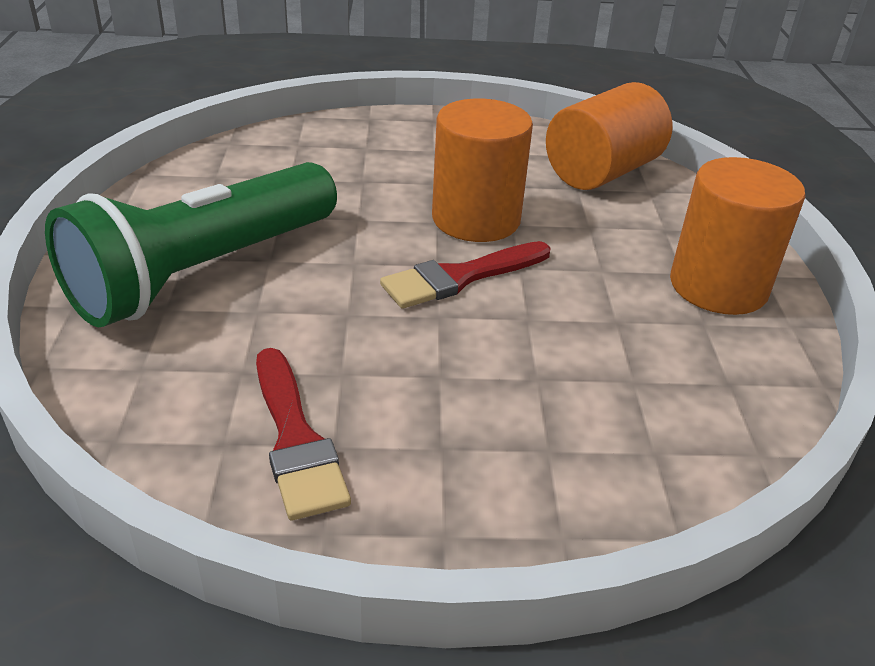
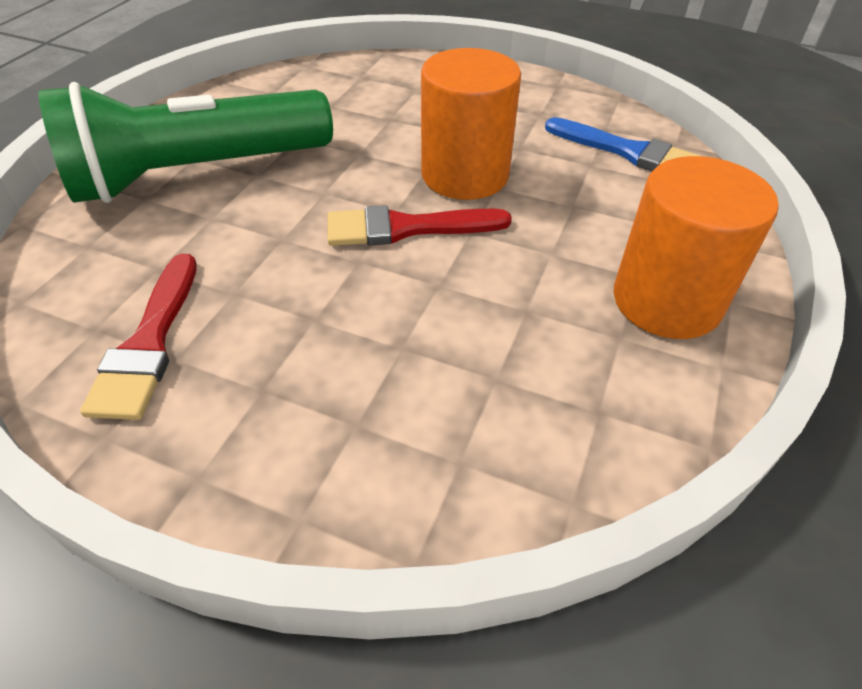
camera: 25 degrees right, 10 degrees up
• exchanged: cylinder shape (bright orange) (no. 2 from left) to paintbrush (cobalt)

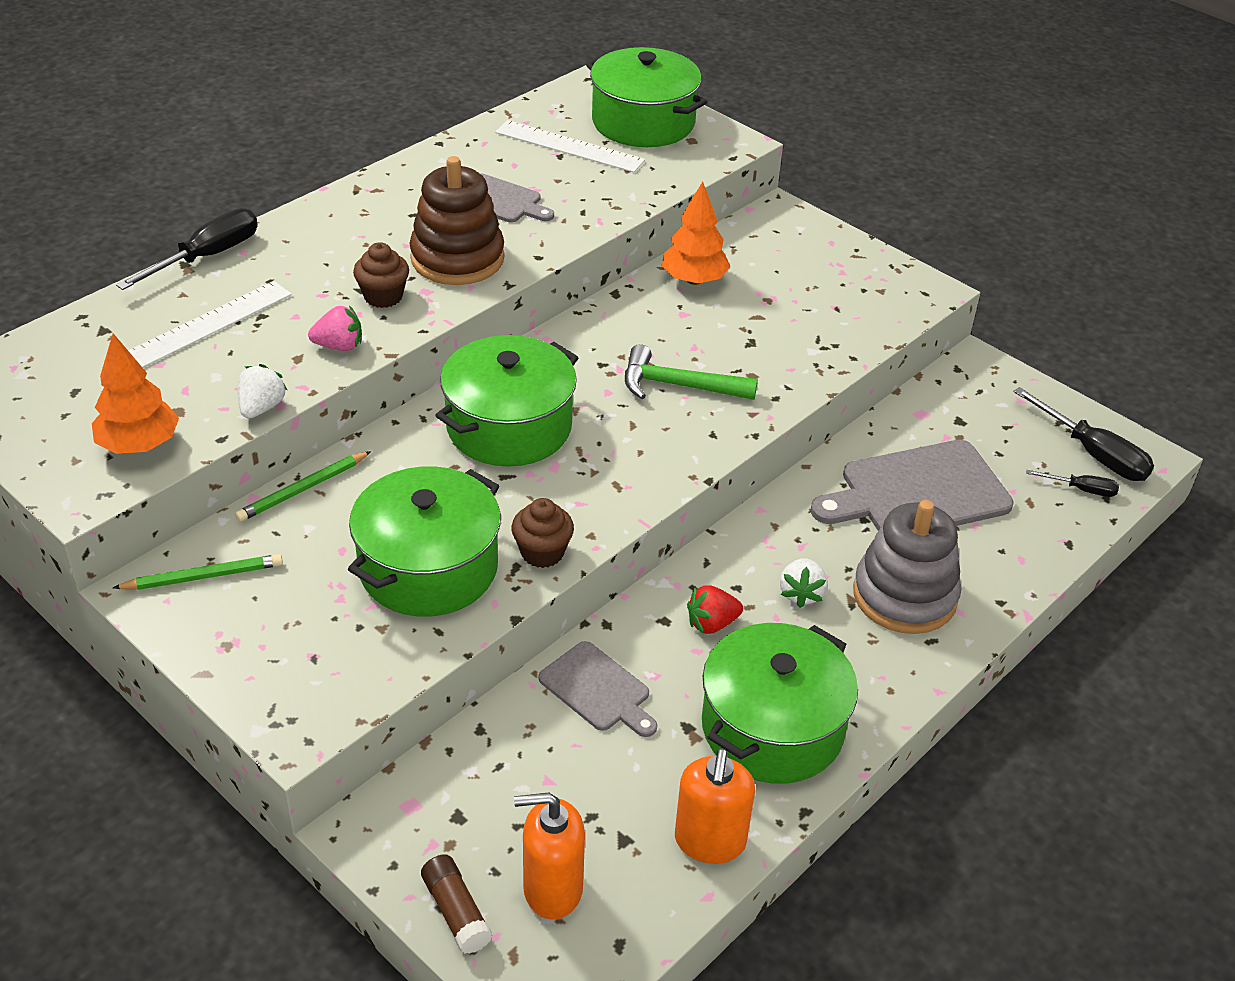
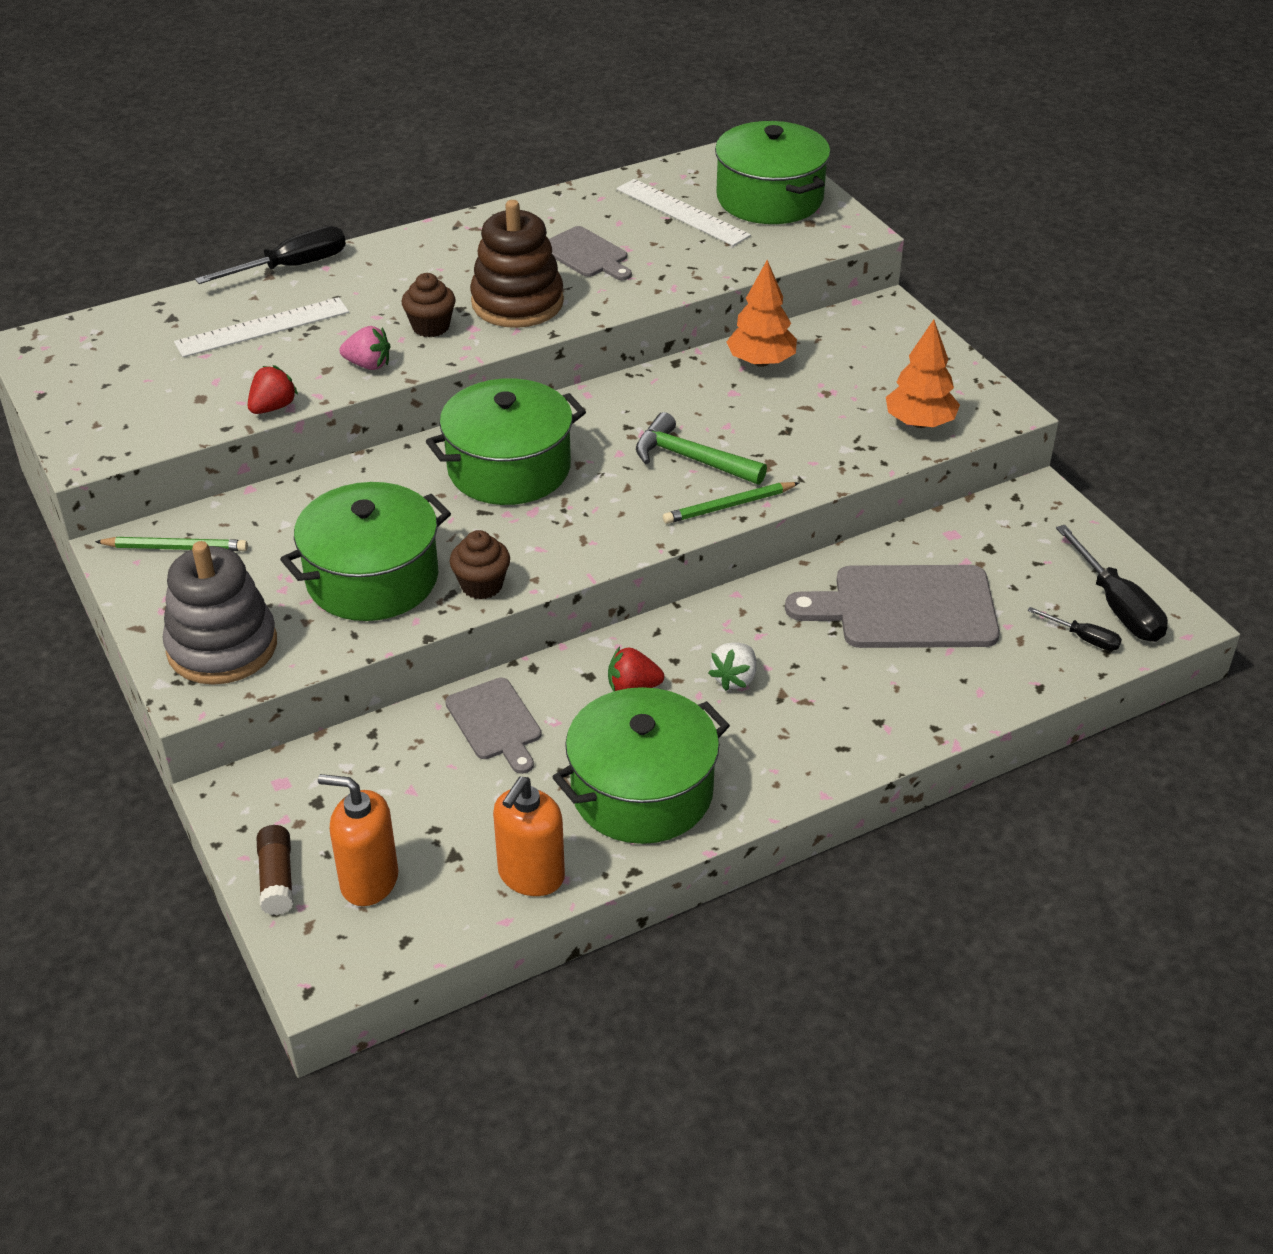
camera: 20 degrees right, 0 degrees up
• relocated: toy tree (bright orange) (no. 1 from left in the first image) to toy tree (bright orange) (no. 2 from left)
• colour: toy strawberry (snow-white) (no. 1 from left) to toy strawberry (scarlet) (no. 1 from left)
• relocated: pencil (emerald) (no. 2 from left)
• relocated: stacking toy (ash-grey)

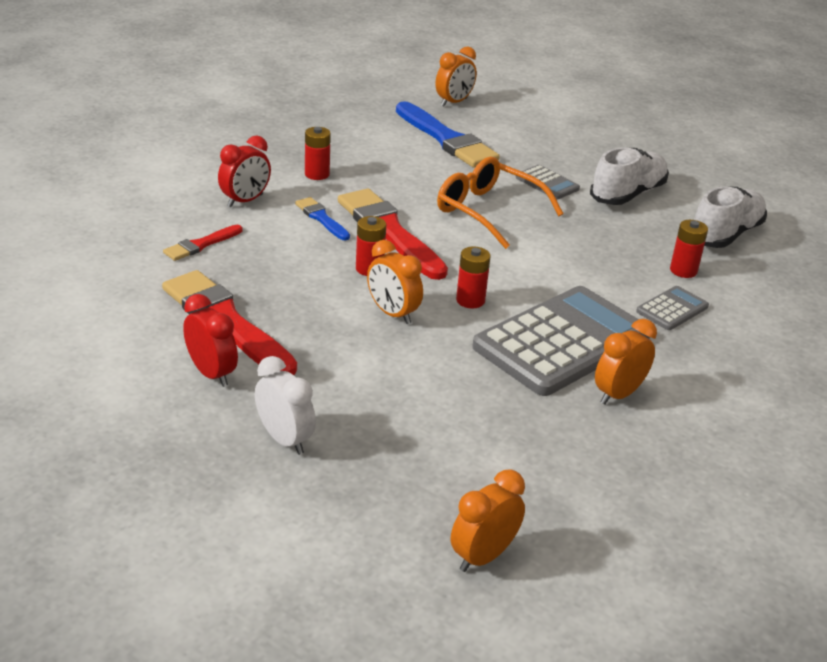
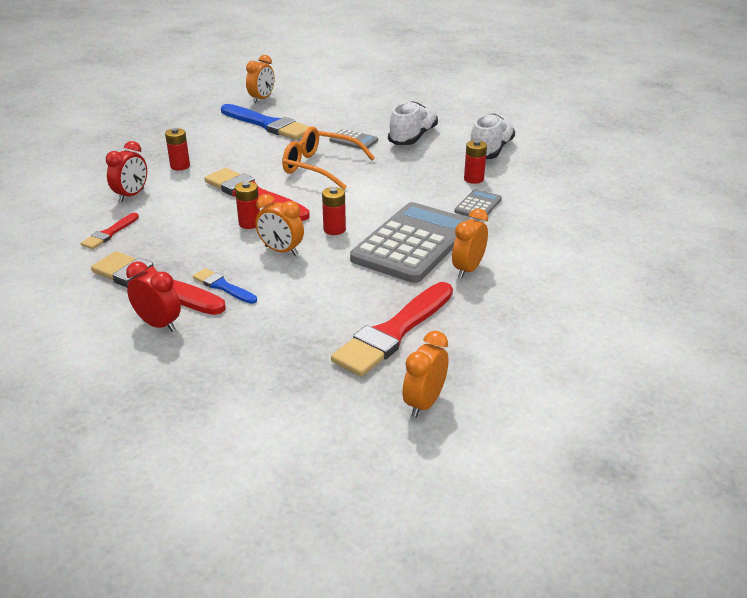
camera: 15 degrees left, 0 degrees up
• relocated: paintbrush (cobalt) (no. 1 from left)
• missing: alarm clock (snow-white)
• appeared: paintbrush (scarlet) (no. 4 from left)

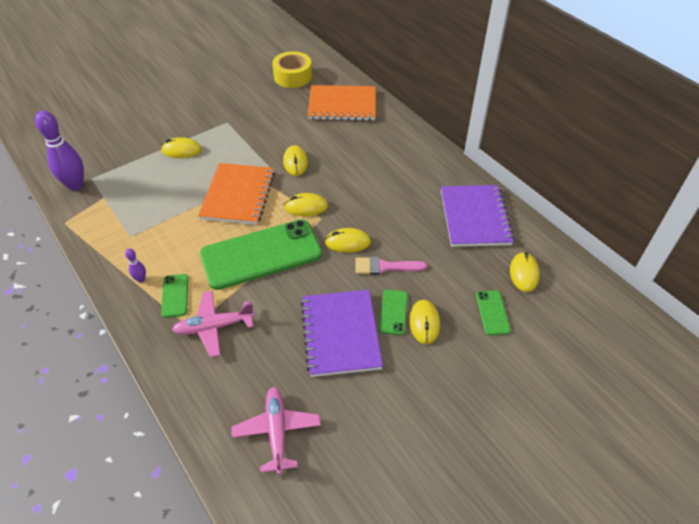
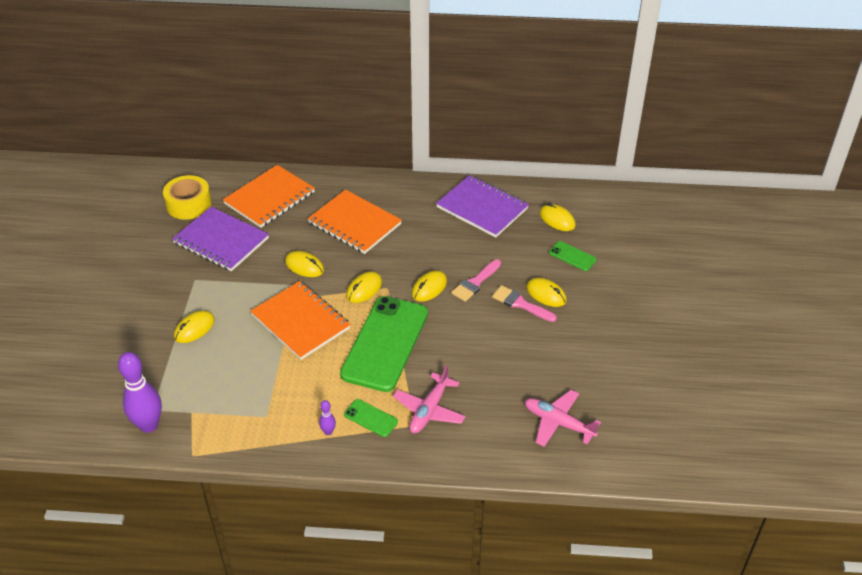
camera: 50 degrees left, 5 degrees down
• relocated: notepad (violet) (no. 1 from left)
• exchanged: mobile phone (emerald) (no. 3 from left) to paintbrush (rose-pink) (no. 2 from left)
• appeared: notepad (bright orange) (no. 3 from left)

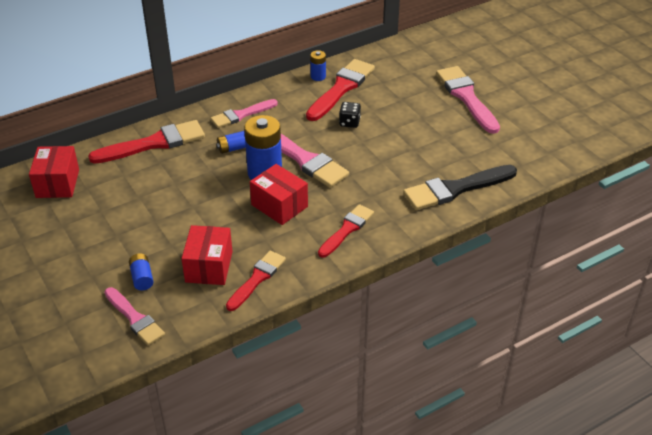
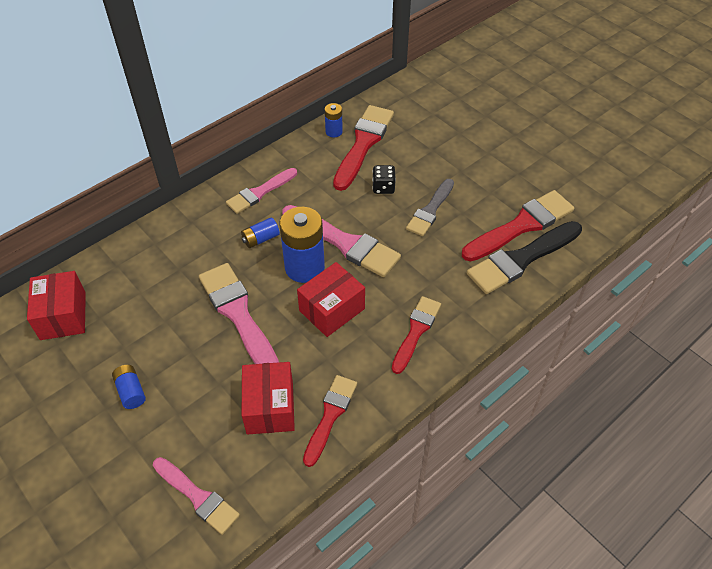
camera: 10 degrees left, 10 degrees up
• relocated: paintbrush (rose-pink) (no. 4 from left in the first image) to paintbrush (rose-pink) (no. 2 from left)
• relocated: paintbrush (scarlet) (no. 1 from left in the first image) to paintbrush (scarlet) (no. 4 from left)
• spun: parcel (scarlet) (no. 3 from left) 75 degrees counterclockwise
• relocated: battery (cobalt) (no. 1 from left)
• appeared: paintbrush (ash-grey)

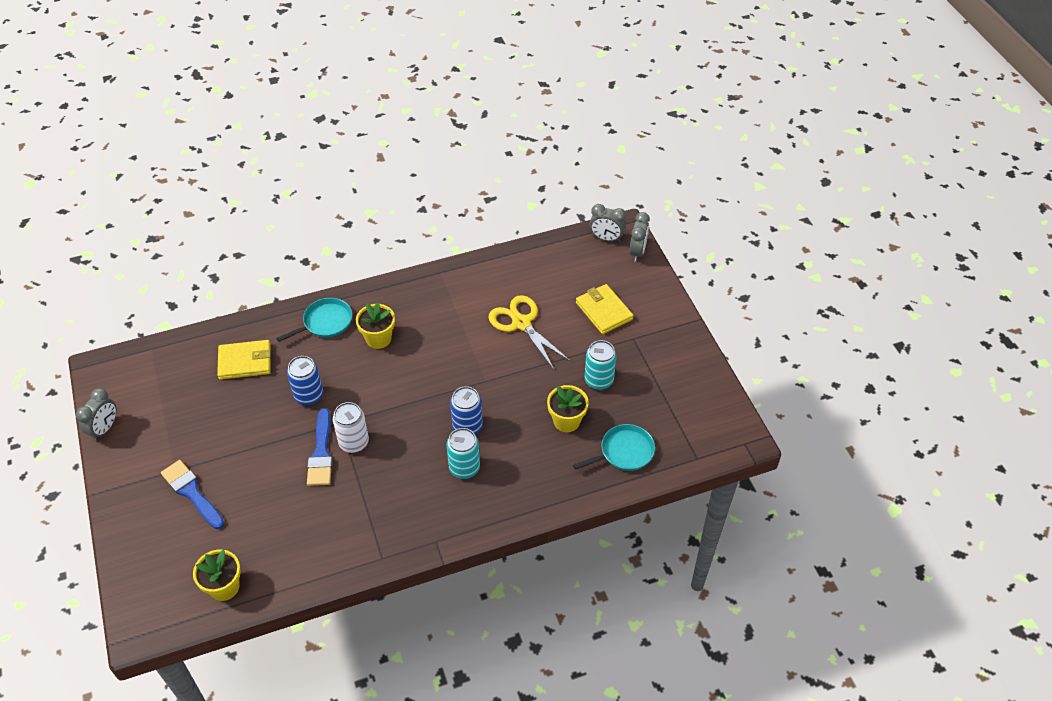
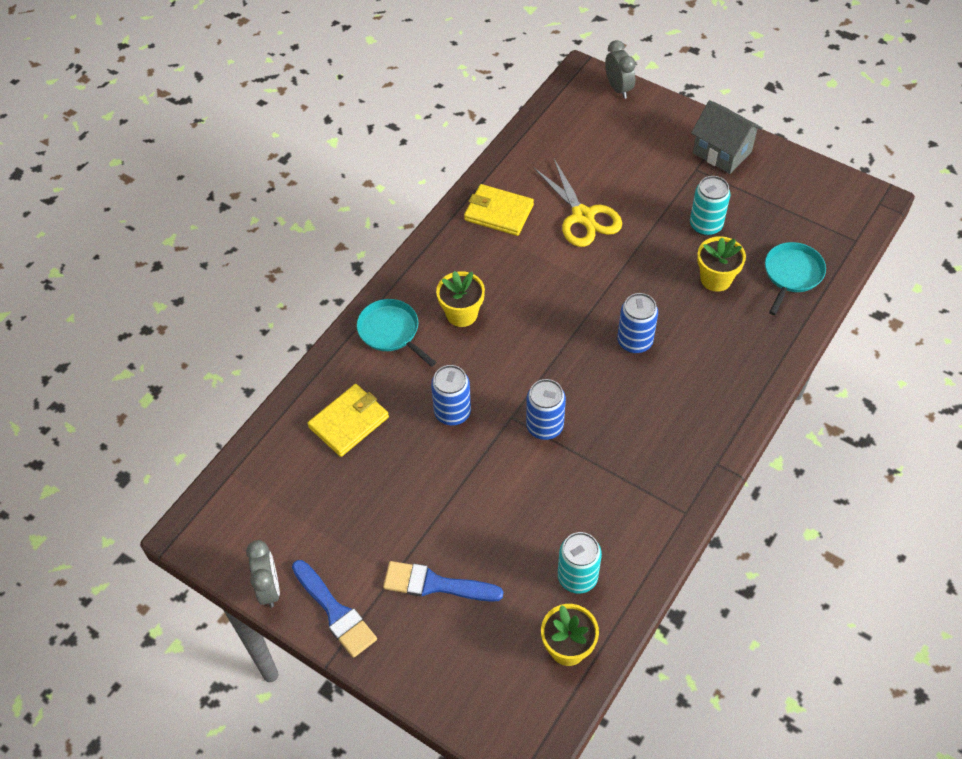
camera: 35 degrees left, 5 degrees up
• missing: alarm clock (ash-grey) (no. 2 from left)
• relocated: card wallet (bright yellow) (no. 2 from left)
• spun: scissors (bright yellow) 135 degrees counterclockwise
• spun: frying pan (turquoise) (no. 1 from left) 60 degrees counterclockwise
• colour: can (snow-white) to can (cobalt) (no. 2 from left)
• relocated: paintbrush (cobalt) (no. 2 from left in the first image) to paintbrush (cobalt) (no. 1 from left)
• relocated: can (turquoise) (no. 1 from left)
• appeared: cottage (ash-grey)

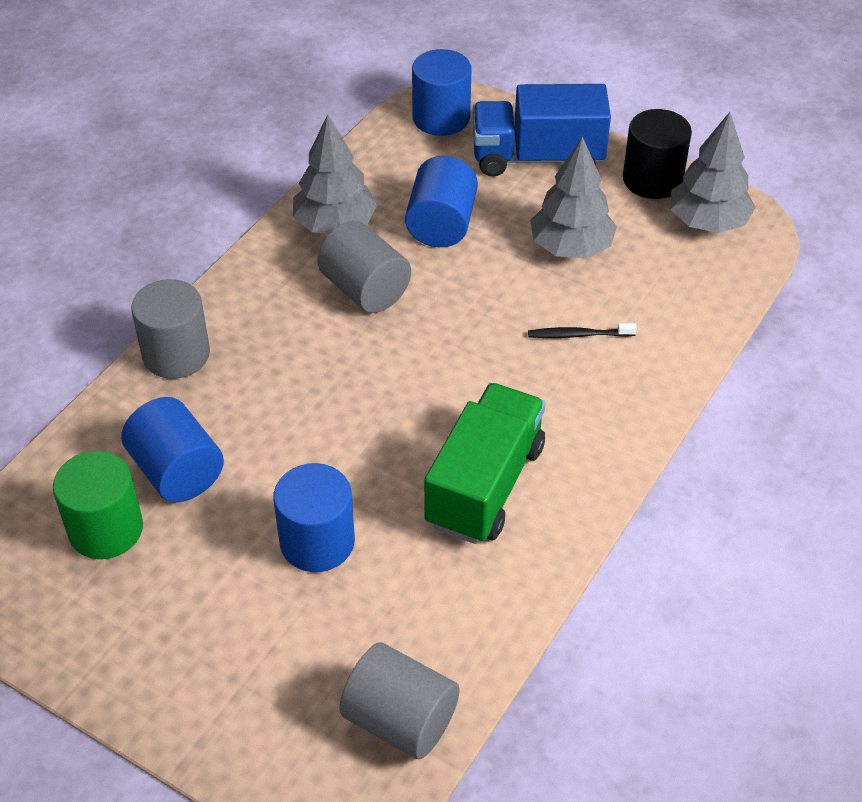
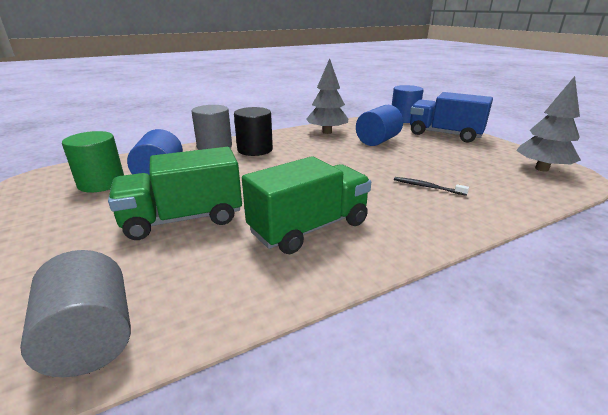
camera: 30 degrees right, 20 degrees down
• relocated: cylinder shape (black)
• missing: toy tree (ash-grey) (no. 2 from left)
• missing: cylinder shape (ash-grey) (no. 2 from left)
• exchanged: cylinder shape (cobalt) (no. 2 from left) to truck (emerald) (no. 1 from left)

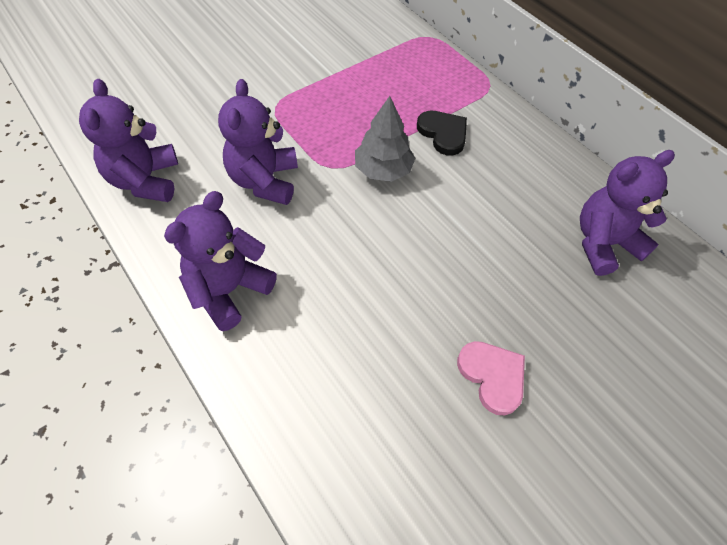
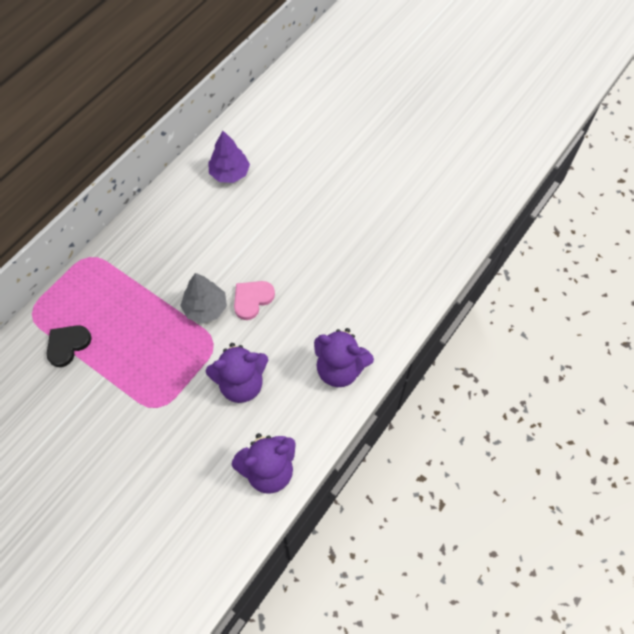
camera: 105 degrees left, 5 degrees up
• relocated: heart (black)
• exchanged: teddy (violet) (no. 4 from left) to toy tree (violet)
• relocated: heart (rose-pink)

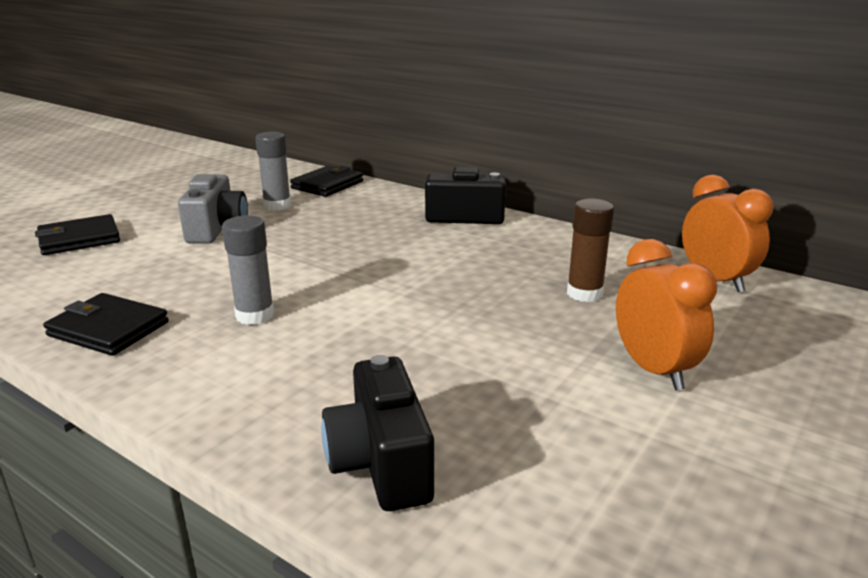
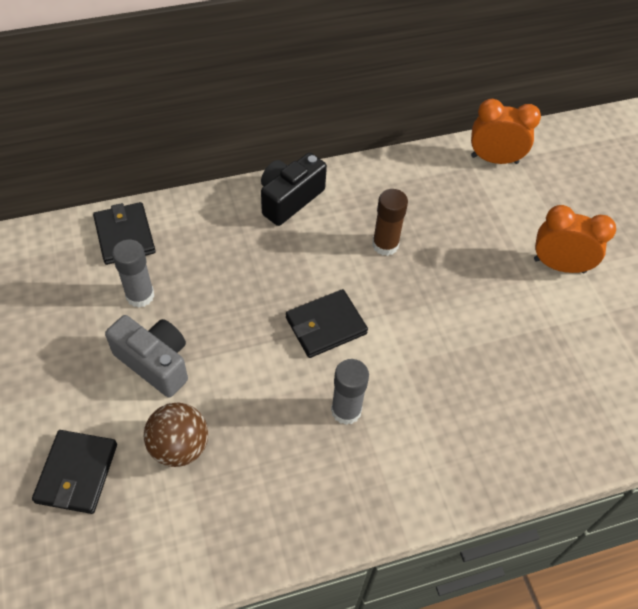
camera: 55 degrees left, 30 degrees up
• relocated: glue (dark brown)
• relocated: card wallet (black) (no. 2 from left in the first image) to card wallet (black) (no. 3 from left)
• missing: camera (black) (no. 1 from left)
• appeared: sphere (dark brown)

